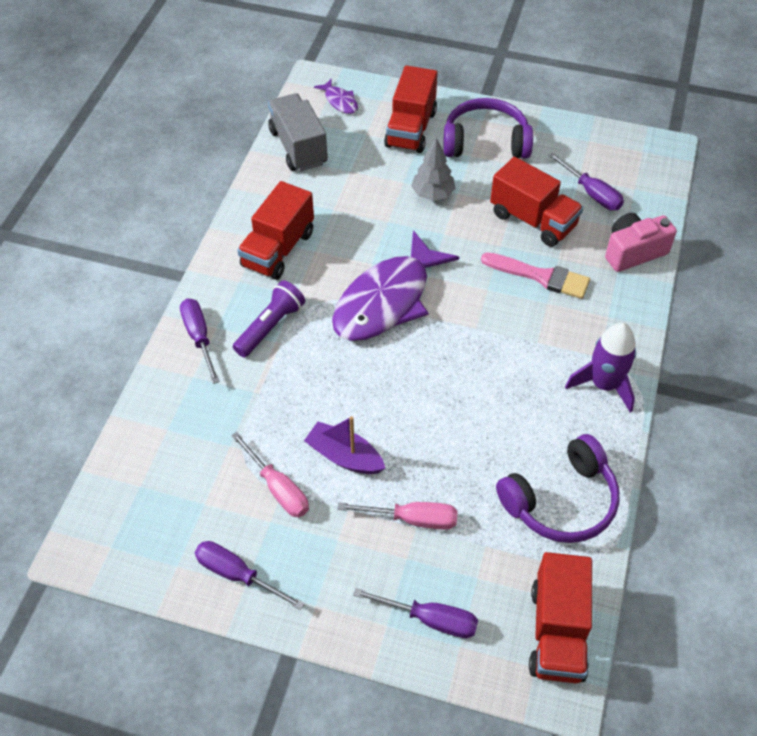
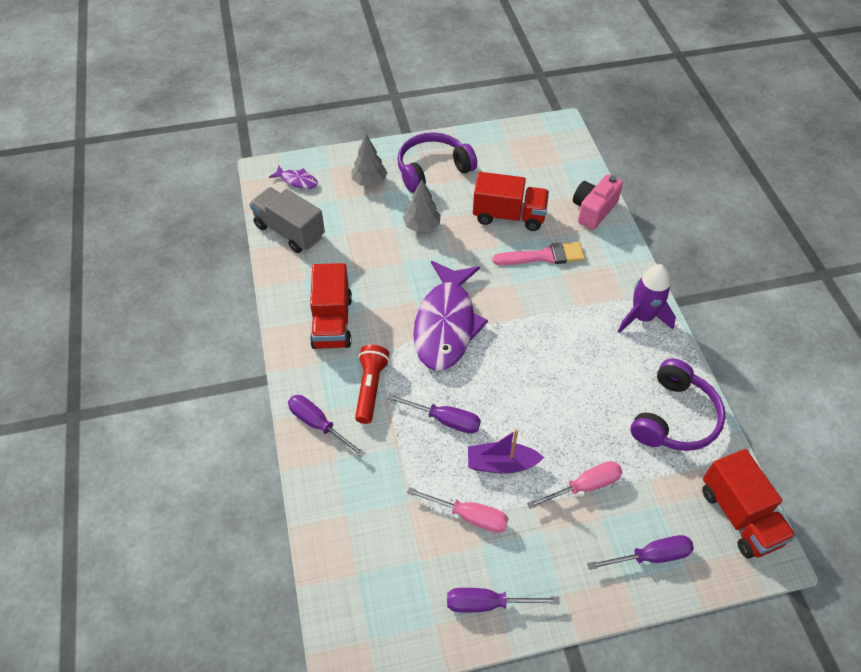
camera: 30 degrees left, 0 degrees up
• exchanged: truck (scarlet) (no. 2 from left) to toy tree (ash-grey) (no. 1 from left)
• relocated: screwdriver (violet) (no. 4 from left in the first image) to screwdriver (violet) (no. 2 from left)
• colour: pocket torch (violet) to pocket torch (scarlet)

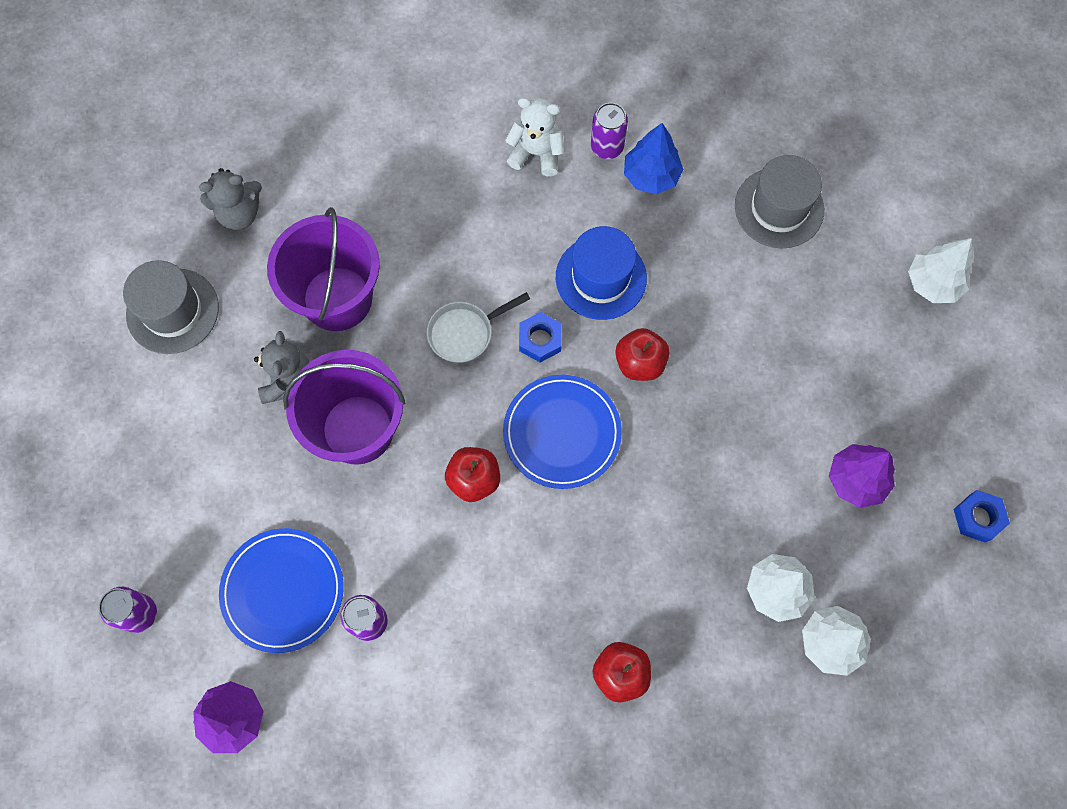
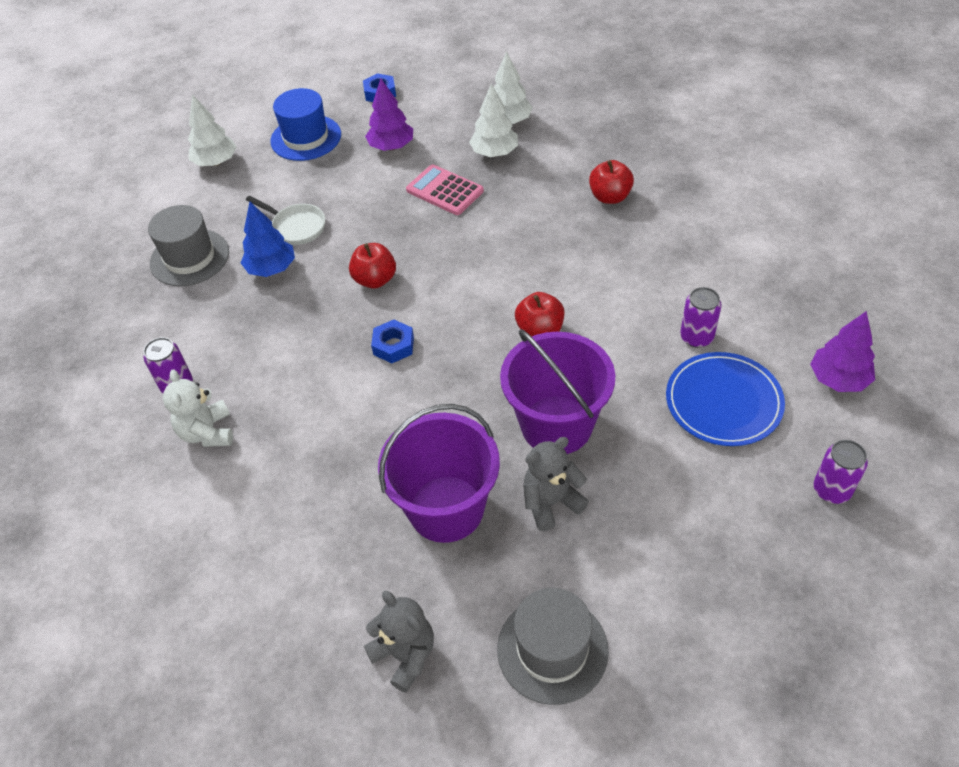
camera: 115 degrees left, 20 degrees down
• relocated: toy tree (cobalt)
• relocated: tall hat (cobalt)
• relocated: frying pan (snow-white)
• missing: plate (cobalt) (no. 2 from left)
• appeared: calculator (rose-pink)

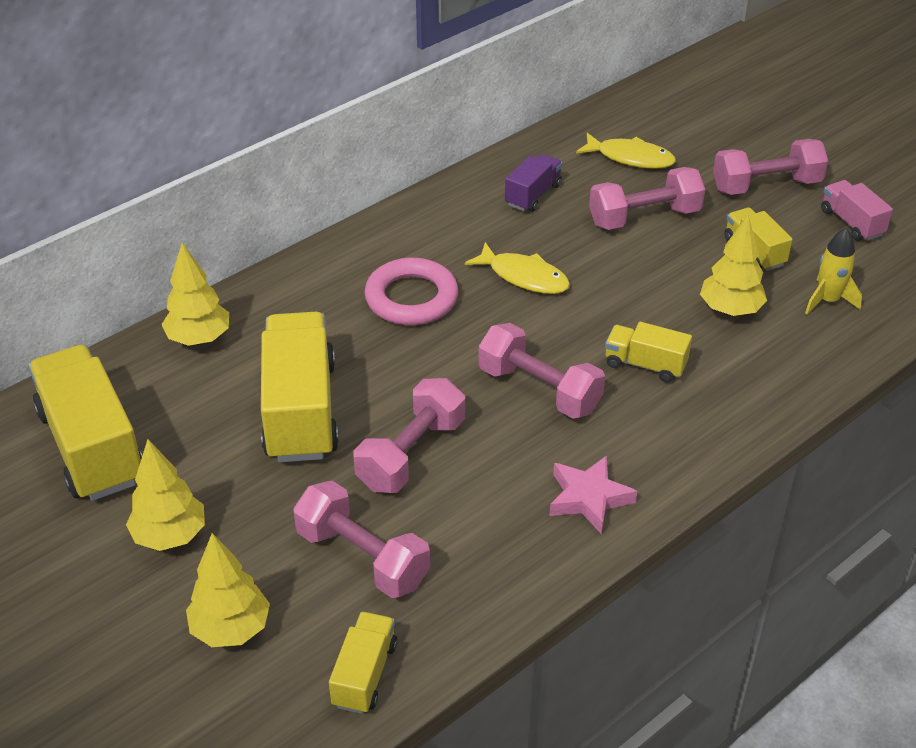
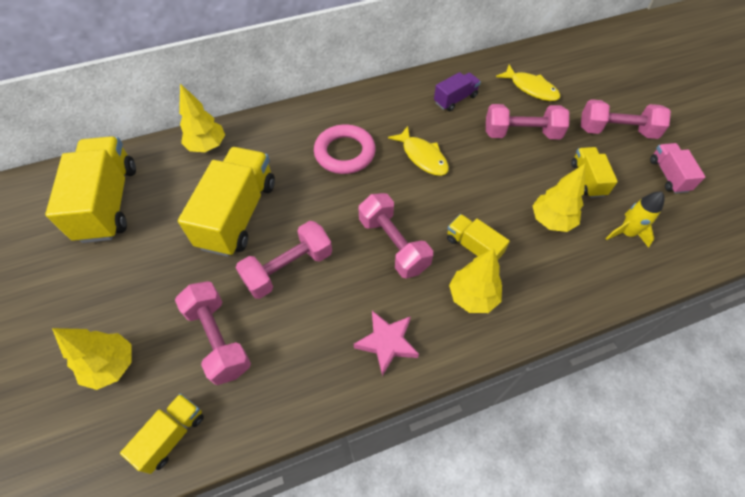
camera: 20 degrees right, 15 degrees up
• relocated: toy tree (bright yellow) (no. 1 from left in the first image) to toy tree (bright yellow) (no. 3 from left)

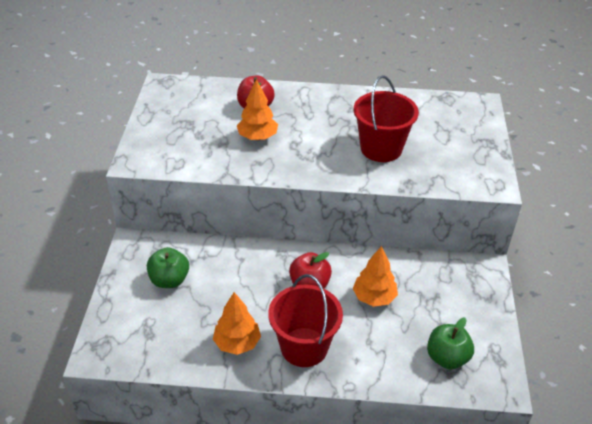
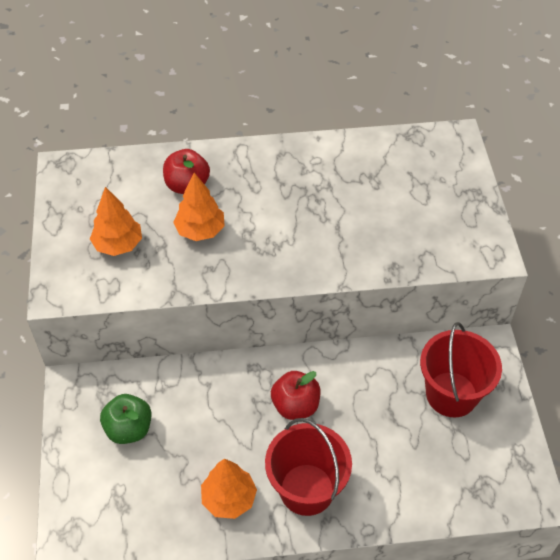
camera: 10 degrees left, 10 degrees up
• relocated: pail (scarlet) (no. 2 from left)
• relocated: toy tree (bright orange) (no. 3 from left in the first image) to toy tree (bright orange) (no. 1 from left)
• missing: toy apple (emerald) (no. 2 from left)

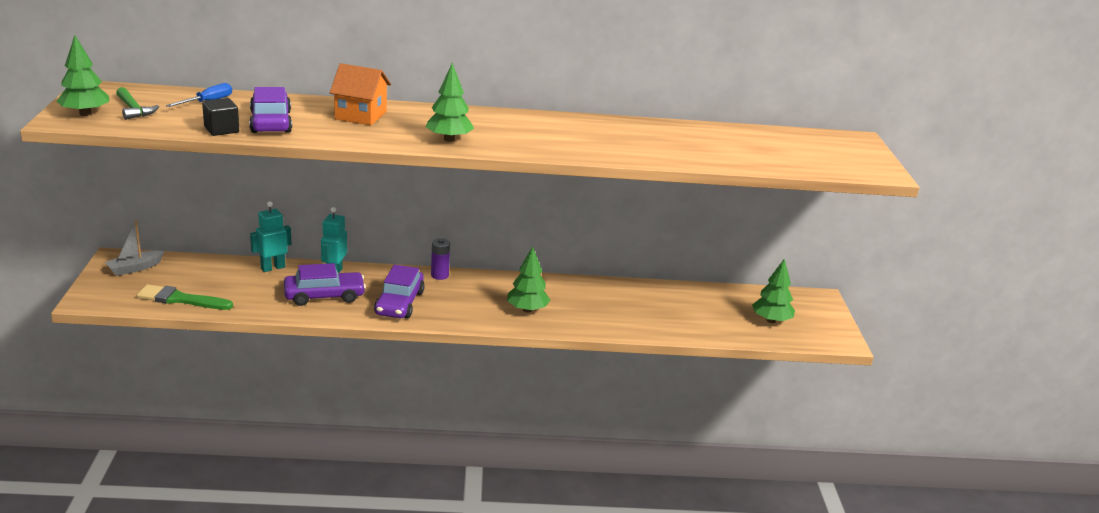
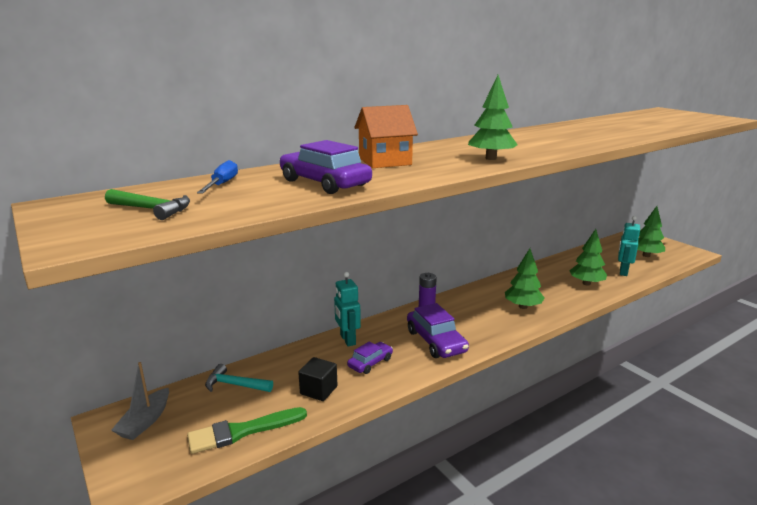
camera: 30 degrees left, 5 degrees down
• relocated: toy tree (emerald) (no. 1 from left in the first image) to toy tree (emerald) (no. 3 from left)
• relocated: cube (black)
• relocated: robot figure (turquoise) (no. 1 from left in the first image) to robot figure (turquoise) (no. 2 from left)
• size: car (violet) (no. 2 from left) x0.60
• appeared: hammer (turquoise)

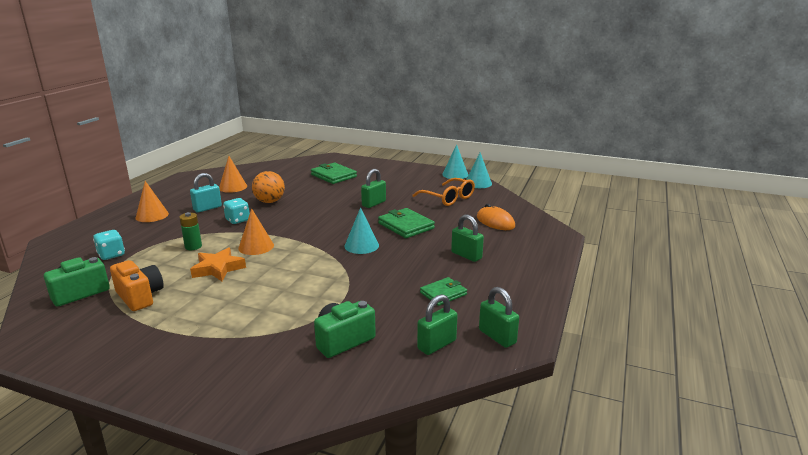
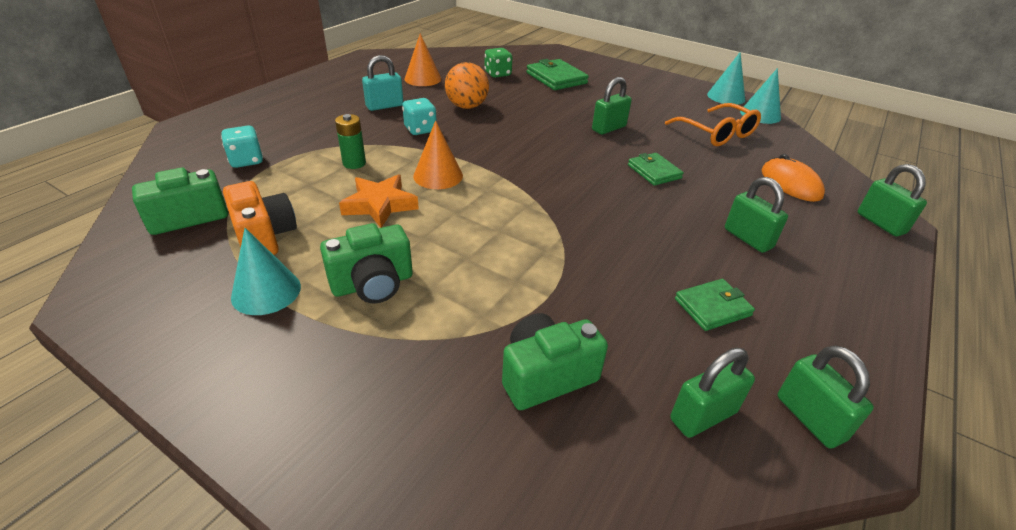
camera: 10 degrees right, 15 degrees up
• missing: solid cone (bright orange) (no. 1 from left)
• relocated: solid cone (turquoise) (no. 1 from left)
• size: card wallet (emerald) (no. 2 from left) x0.65
• appeared: game die (emerald)
• appeared: lock (emerald) (no. 5 from left)
• appeared: camera (emerald) (no. 2 from left)

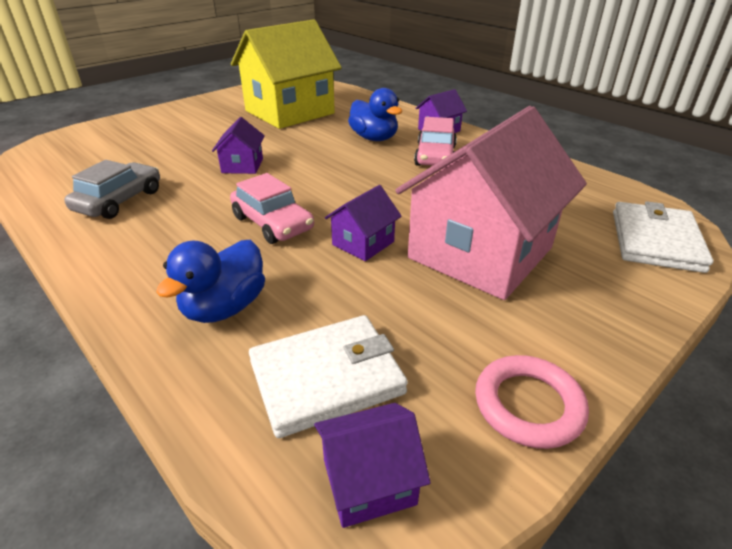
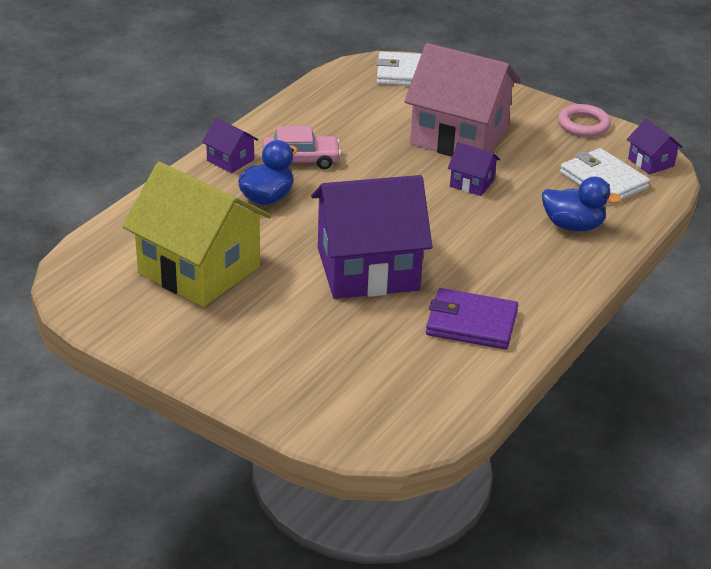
camera: 105 degrees left, 0 degrees up
• size: cottage (violet) (no. 1 from left in the first image) x2.32
• exchanged: car (ash-grey) to card wallet (violet)
• missing: car (rose-pink) (no. 1 from left)

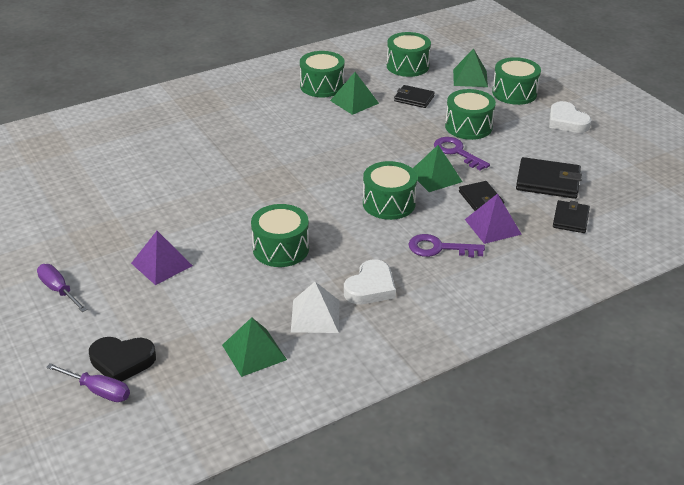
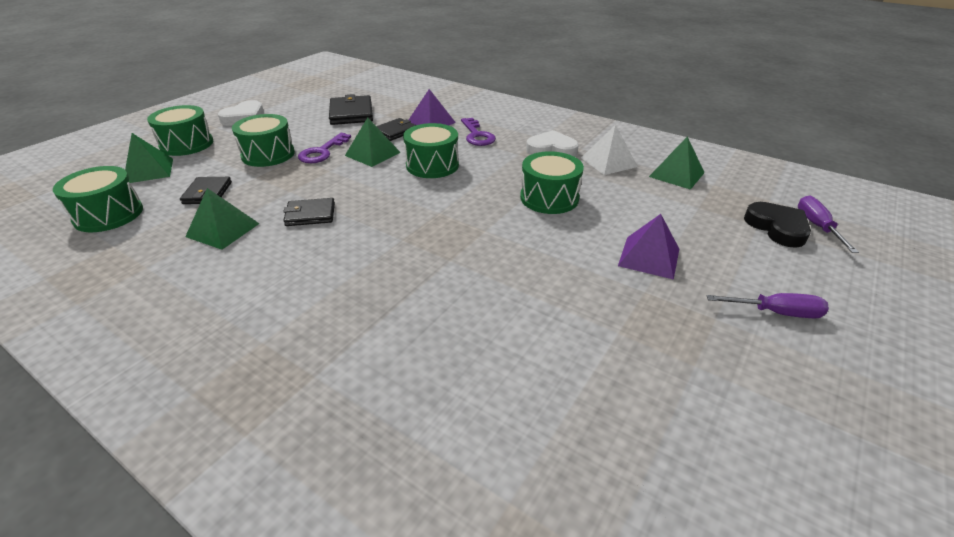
camera: 115 degrees left, 0 degrees up
• missing: drum (emerald) (no. 2 from left)
• relocated: card wallet (black) (no. 4 from left in the first image) to card wallet (black) (no. 2 from left)
• spun: screwdriver (violet) (no. 1 from left) 105 degrees counterclockwise

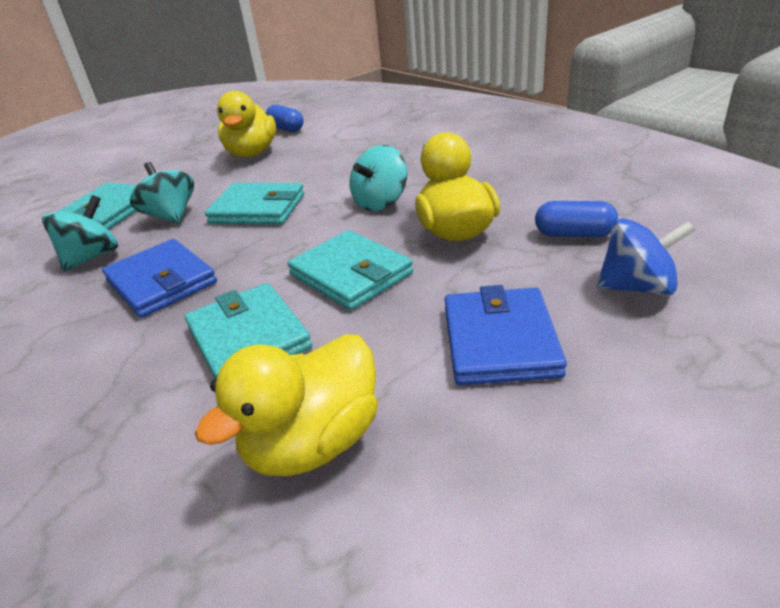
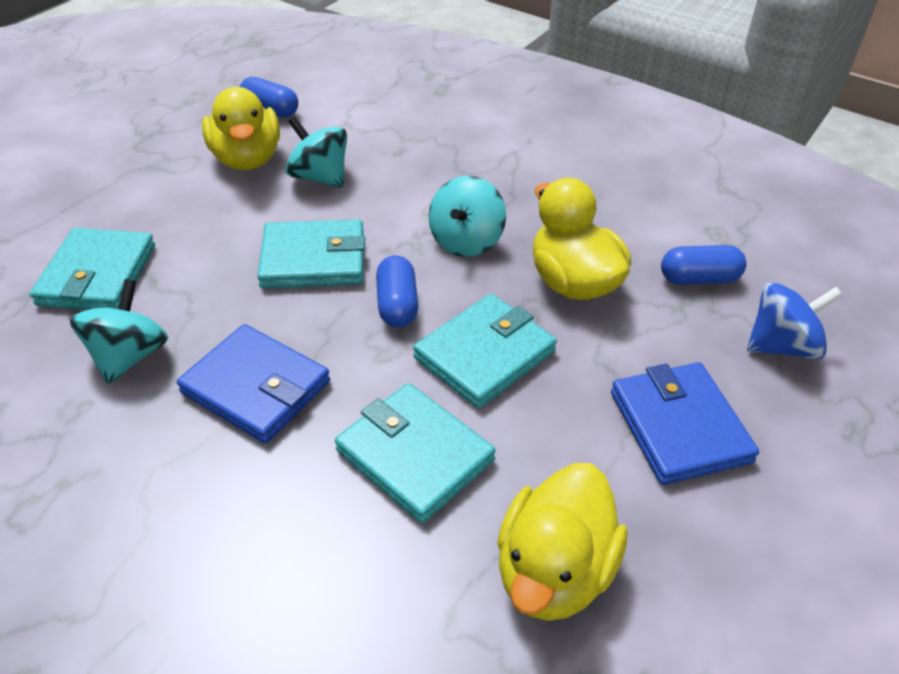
camera: 20 degrees left, 10 degrees up
• relocated: toy top (turquoise) (no. 2 from left)
• spun: card wallet (turquoise) (no. 4 from left) 75 degrees counterclockwise
• appeared: capsule (cobalt) (no. 2 from left)

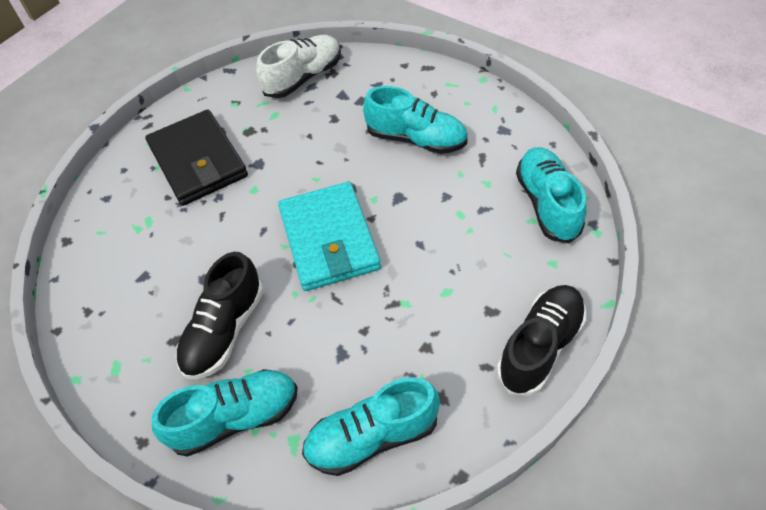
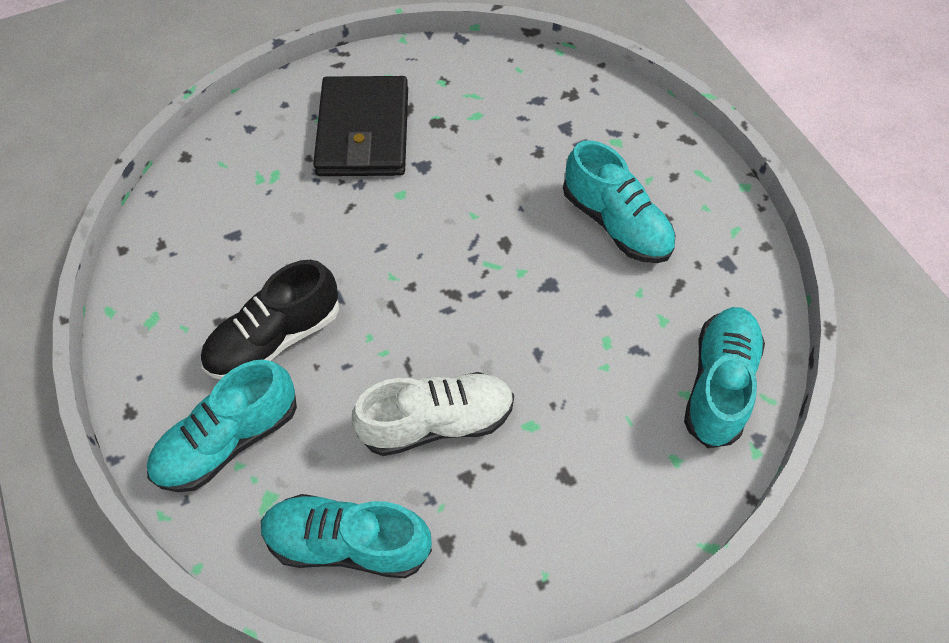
camera: 25 degrees right, 5 degrees up
• relocated: lace-up shoe (snow-white)
• missing: card wallet (turquoise)
• missing: lace-up shoe (black) (no. 2 from left)
• spun: lace-up shoe (turquoise) (no. 1 from left) 135 degrees clockwise

